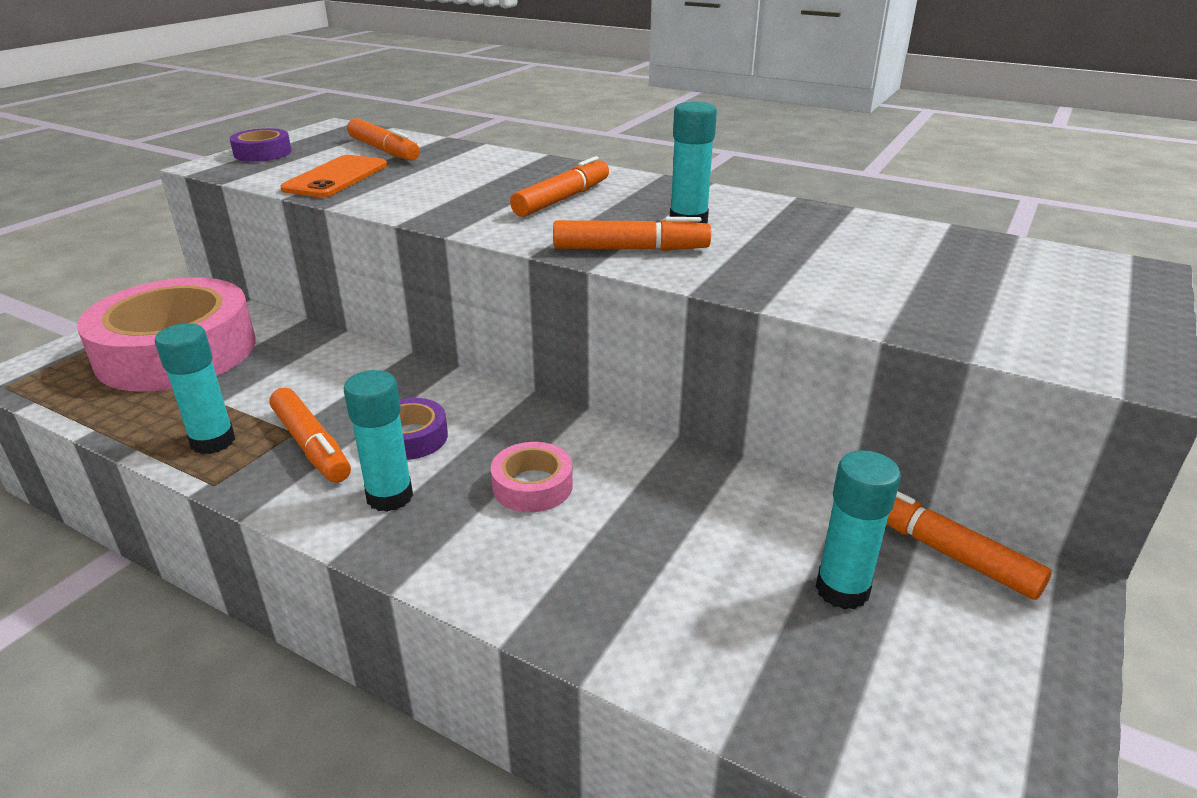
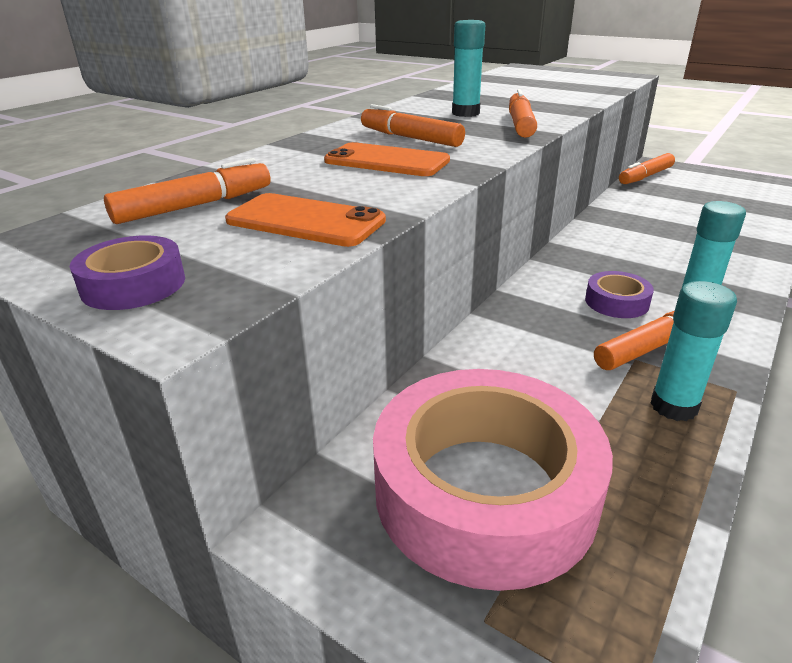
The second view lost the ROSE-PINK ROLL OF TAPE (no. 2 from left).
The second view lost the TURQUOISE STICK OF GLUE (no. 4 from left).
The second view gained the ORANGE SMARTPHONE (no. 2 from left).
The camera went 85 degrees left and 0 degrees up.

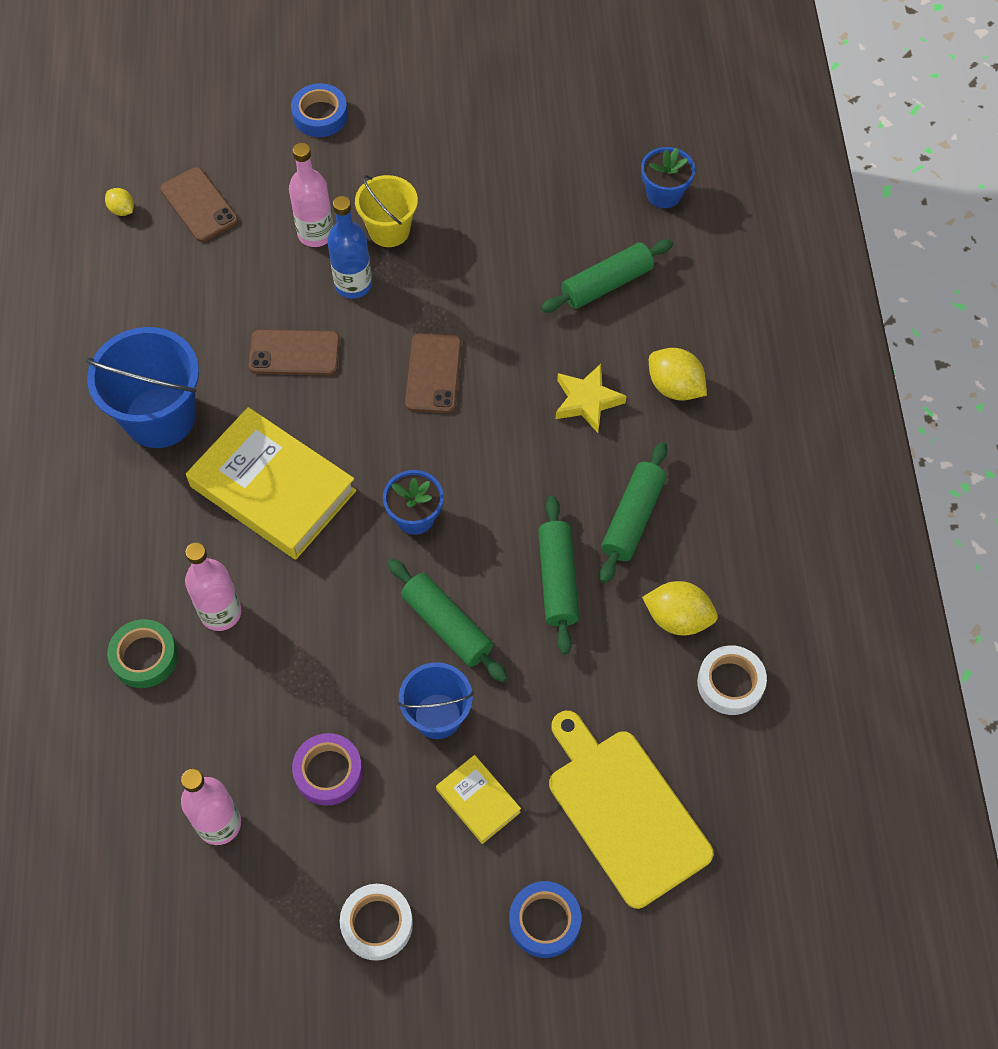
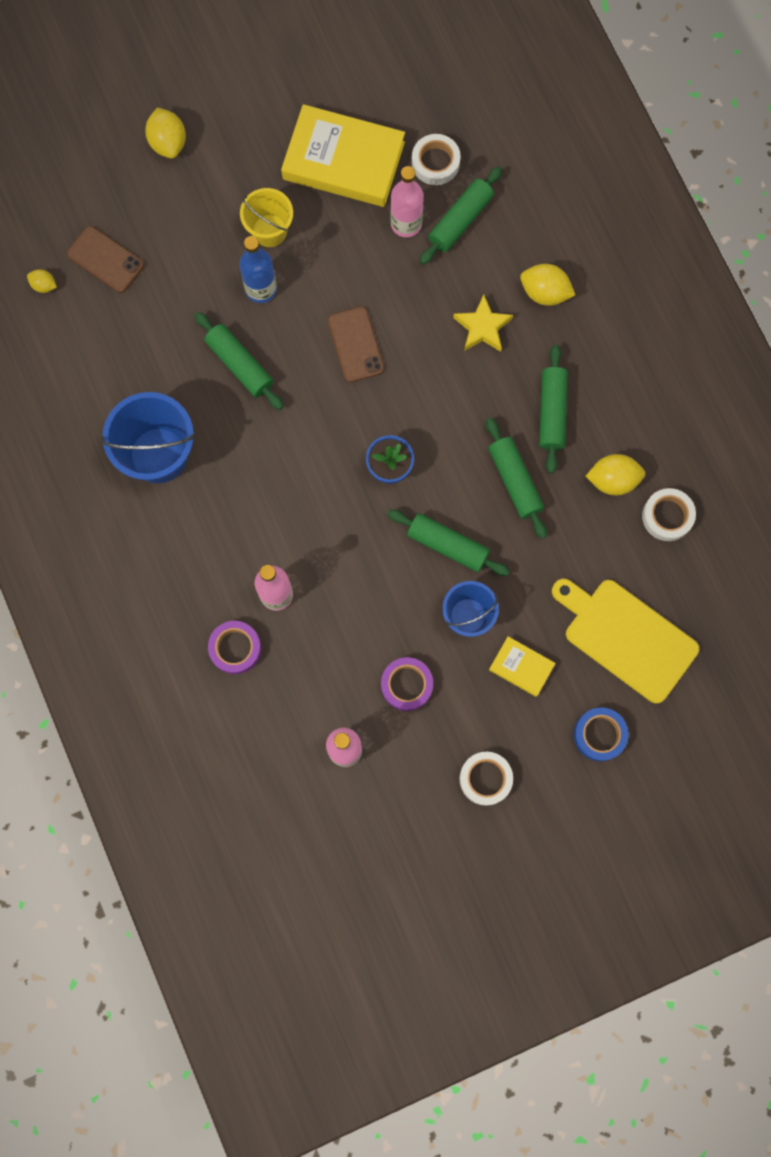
The second view lost the COBALT POTTED PLANT (no. 2 from left).
The second view gained the PURE WHITE ROLL OF TAPE (no. 1 from left).
The YELLOW HARDCOVER (no. 1 from left) ended up elsewhere.
The ROSE-PINK BOTTLE (no. 3 from left) ended up elsewhere.
Where the DARK BROWN SMARTPHONE (no. 2 from left) stood, the EMERALD PASTRY ROLLER (no. 1 from left) came to stand.
Where the COBALT ROLL OF TAPE (no. 1 from left) stood, the YELLOW LEMON (no. 2 from left) came to stand.
What was the EMERALD ROLL OF TAPE turned into the ROYAL PURPLE ROLL OF TAPE (no. 1 from left).
The camera went 20 degrees left and 15 degrees up.

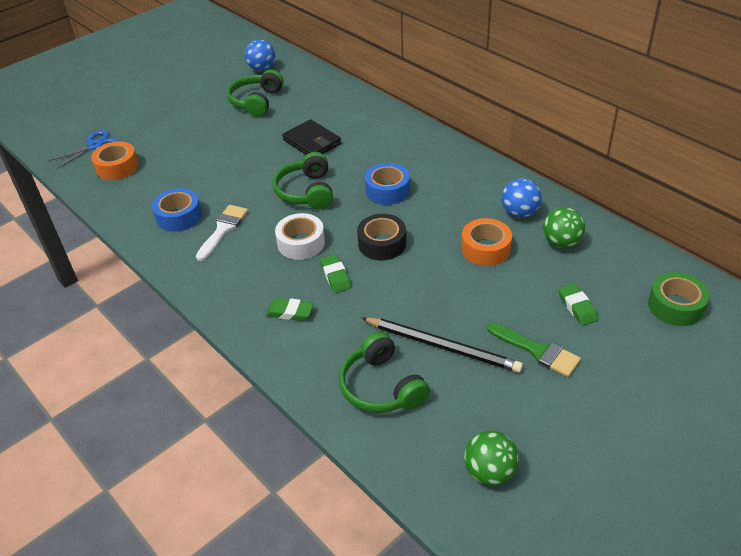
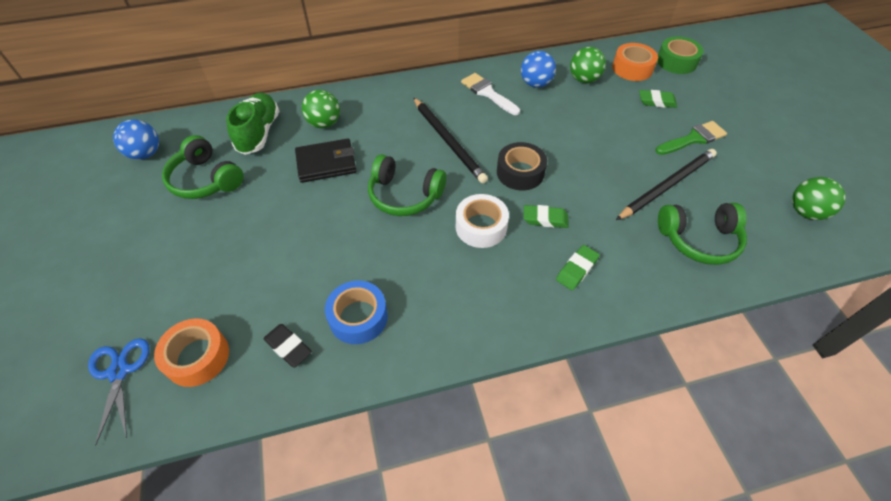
The second view gained the EMERALD LACE-UP SHOE.
The second view gained the EBONY ERASER.
The second view gained the EMERALD SPHERE (no. 1 from left).
The PURE WHITE BRUSH ended up elsewhere.
The ORANGE ROLL OF TAPE (no. 2 from left) ended up elsewhere.
Where the COBALT ROLL OF TAPE (no. 2 from left) stood, the EBONY WOODEN PENCIL (no. 1 from left) came to stand.
The camera went 65 degrees left and 10 degrees up.

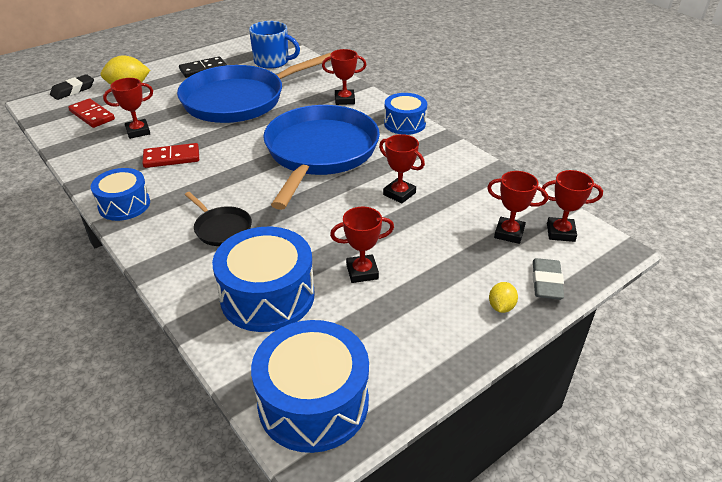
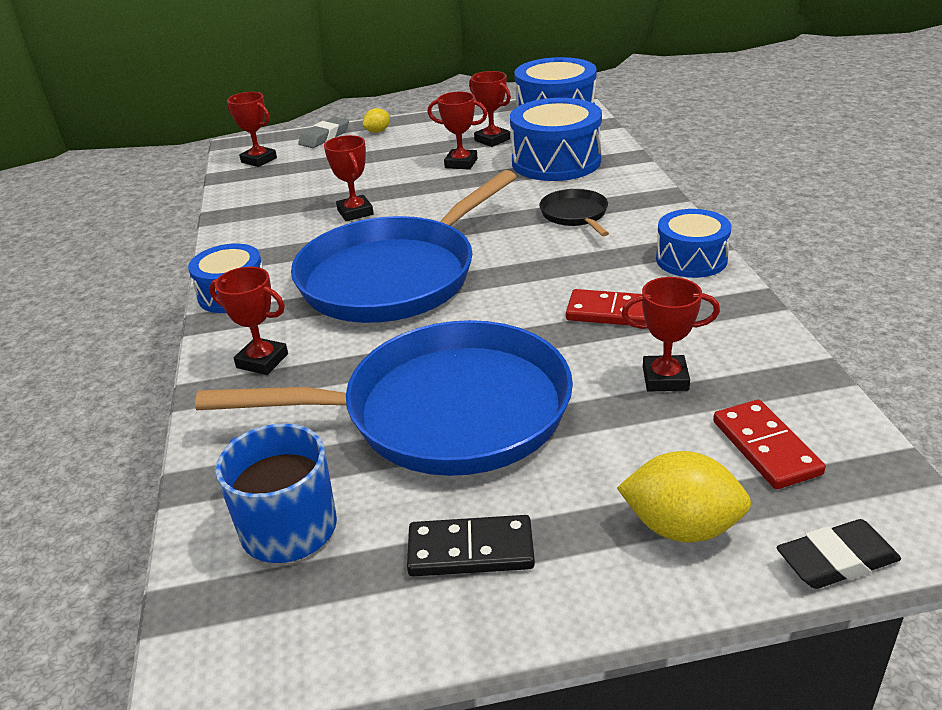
The CRIMSON AWARD CUP (no. 5 from left) ended up elsewhere.
The camera went 150 degrees left and 5 degrees down.

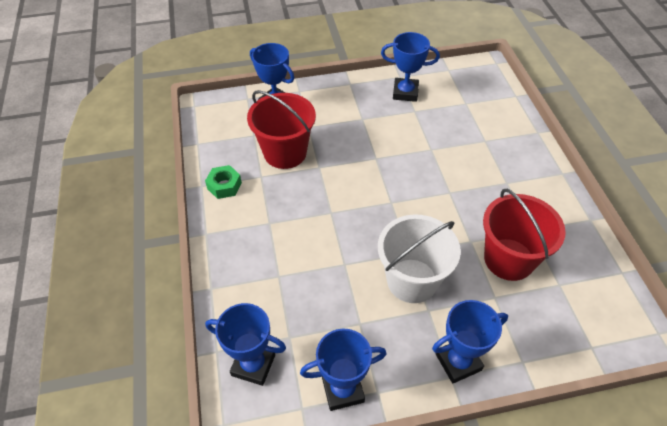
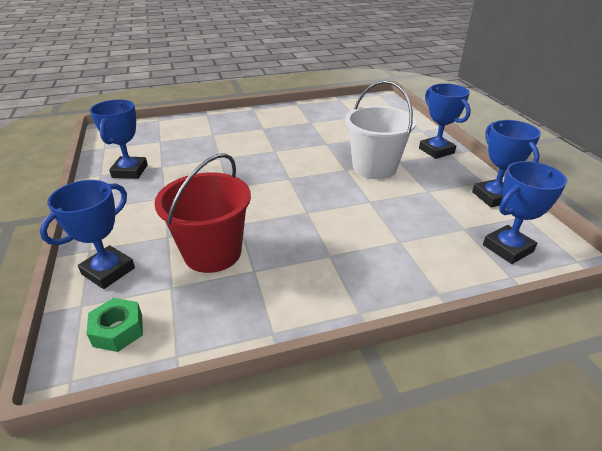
The second view lost the CRIMSON BUCKET (no. 2 from left).
The EMERALD HEX NUT ended up elsewhere.
The COBALT AWARD CUP (no. 1 from left in the first image) ended up facing another way, 45 degrees clockwise from before.
The camera went 95 degrees left and 15 degrees down.

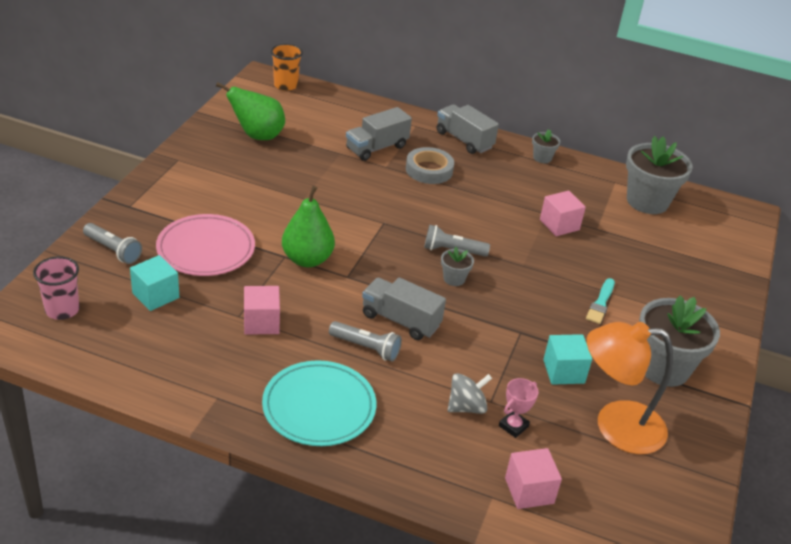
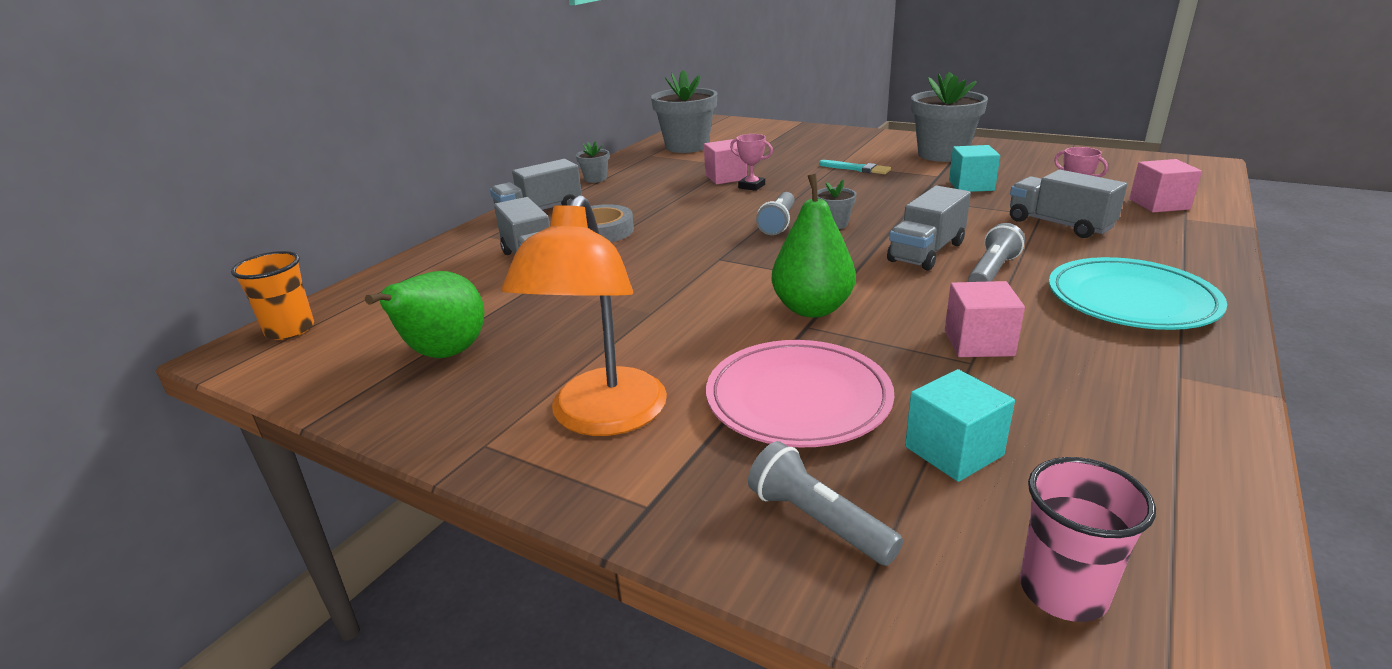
The second view gained the ROSE-PINK AWARD CUP (no. 1 from left).
The ORANGE READING LAMP ended up elsewhere.
Where the GREY TOY TOP stood, the GREY LORRY (no. 4 from left) came to stand.
The GREY TORCH (no. 1 from left in the first image) ended up facing another way, 90 degrees counterclockwise from before.
The camera went 75 degrees left and 10 degrees down.

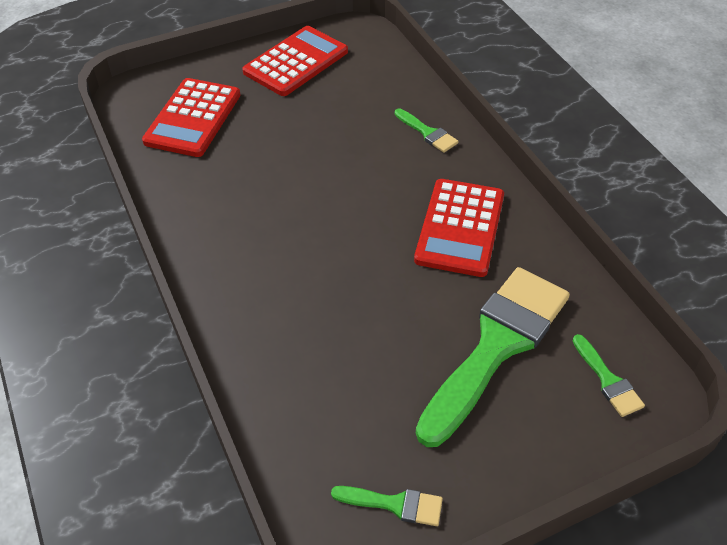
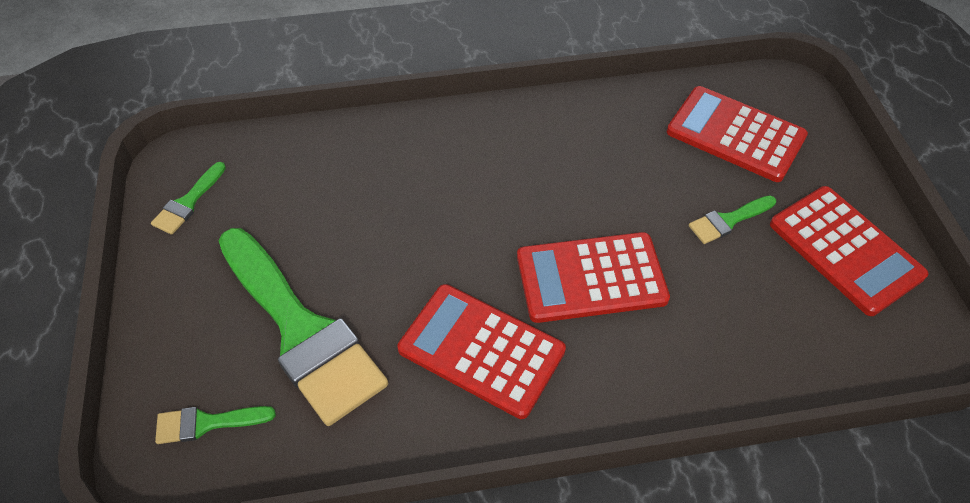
The second view gained the CRIMSON POCKET CALCULATOR (no. 2 from left).
The EMERALD BRUSH (no. 2 from left in the first image) ended up elsewhere.
The camera went 105 degrees right and 5 degrees up.

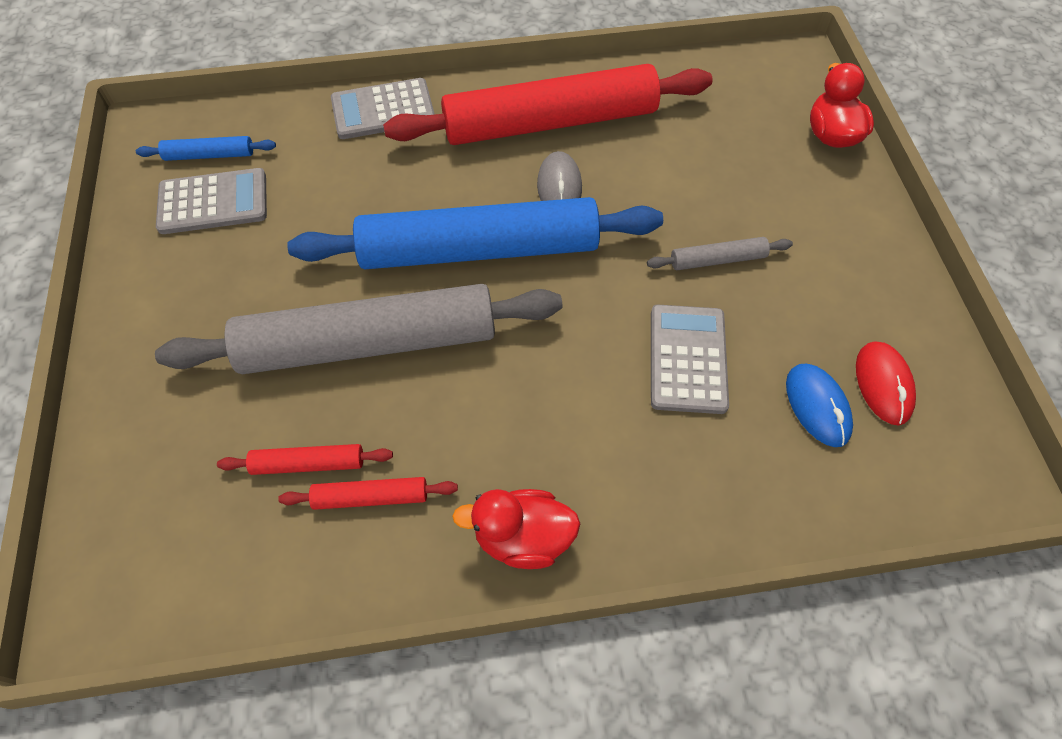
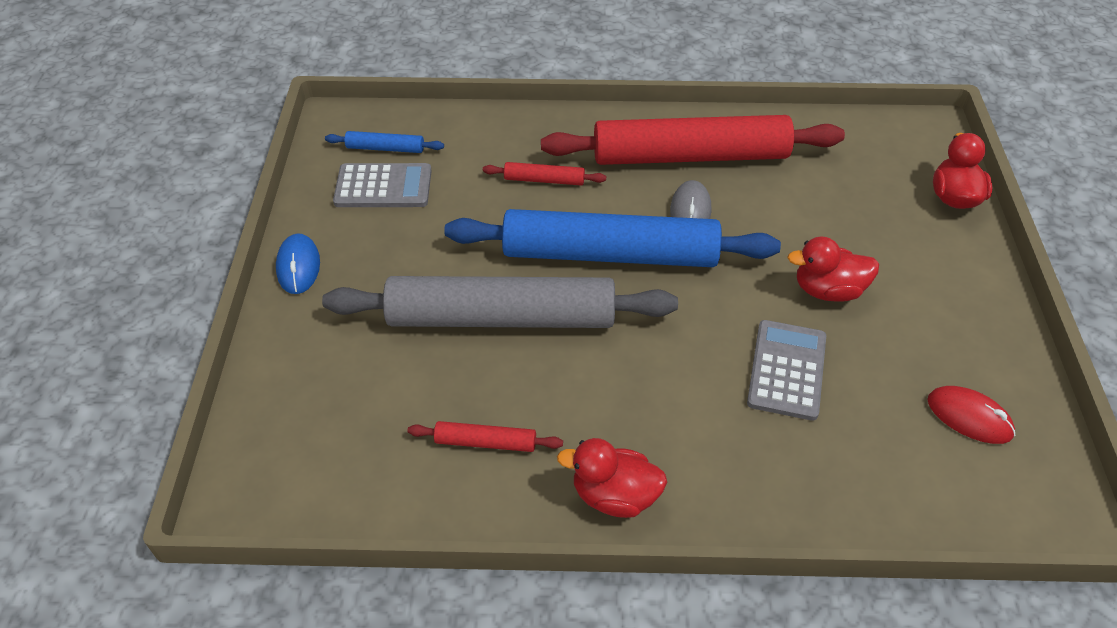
The second view lost the GREY POCKET CALCULATOR (no. 2 from left).
The CRIMSON PASTRY ROLLER (no. 1 from left in the first image) ended up elsewhere.
The COBALT MOUSE ended up elsewhere.
Where the GREY PASTRY ROLLER (no. 2 from left) stood, the CRIMSON DUCK (no. 2 from left) came to stand.
The CRIMSON MOUSE ended up facing another way, 60 degrees counterclockwise from before.
The camera went 10 degrees right and 10 degrees down.

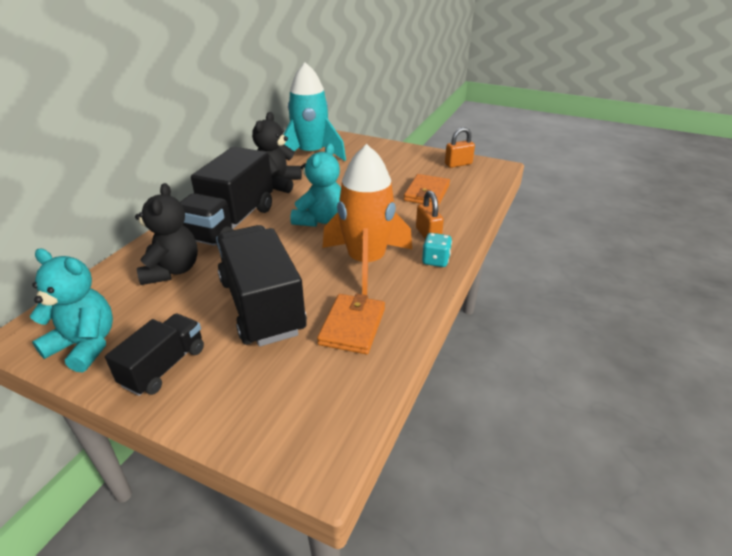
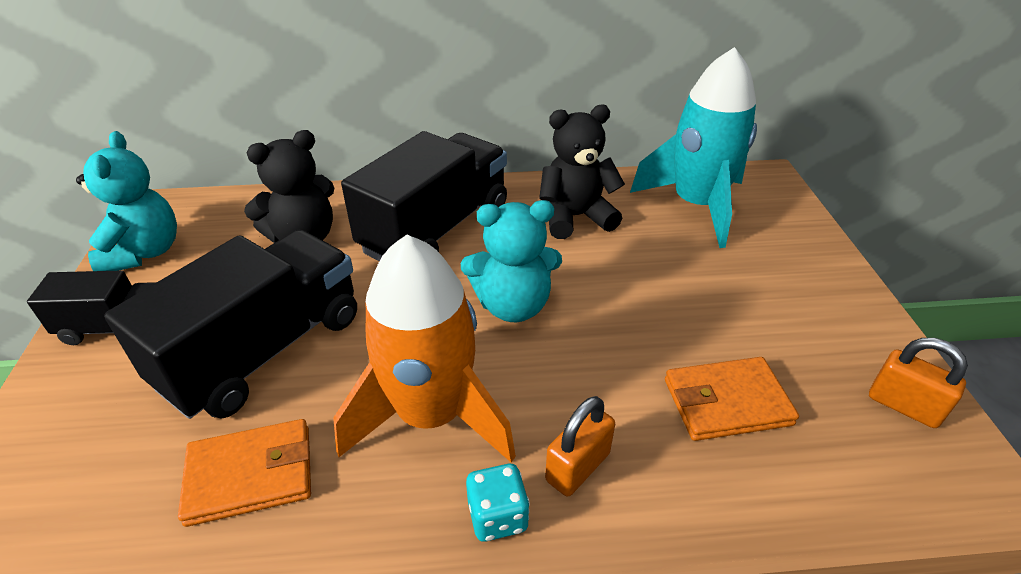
The EBONY LORRY (no. 2 from left in the first image) ended up facing another way, 135 degrees clockwise from before.
The camera went 60 degrees right and 5 degrees up.

